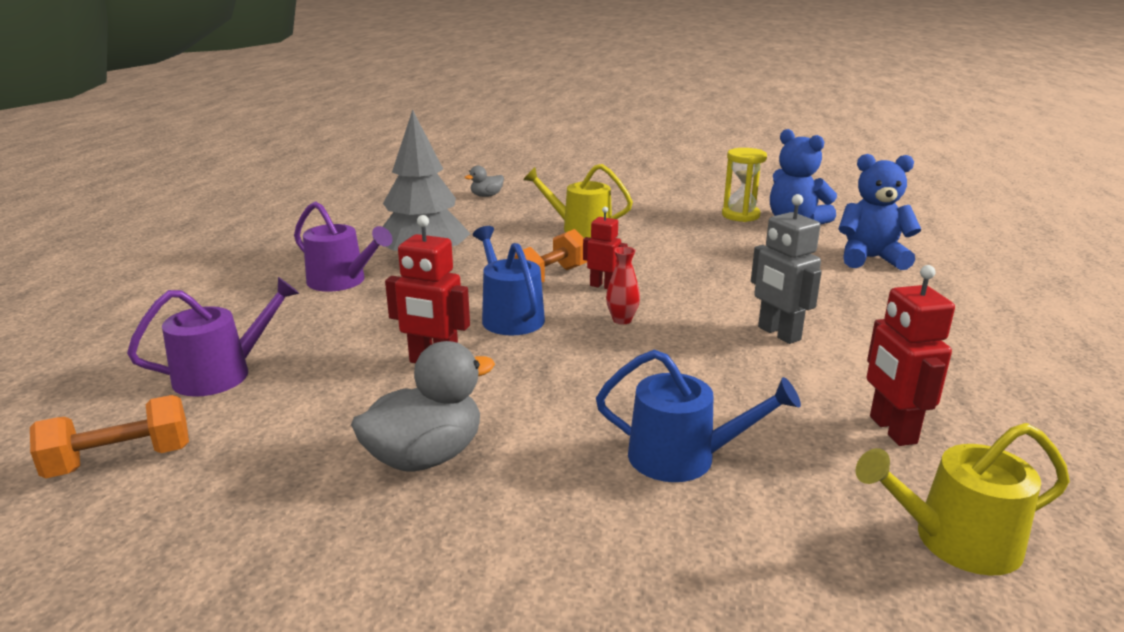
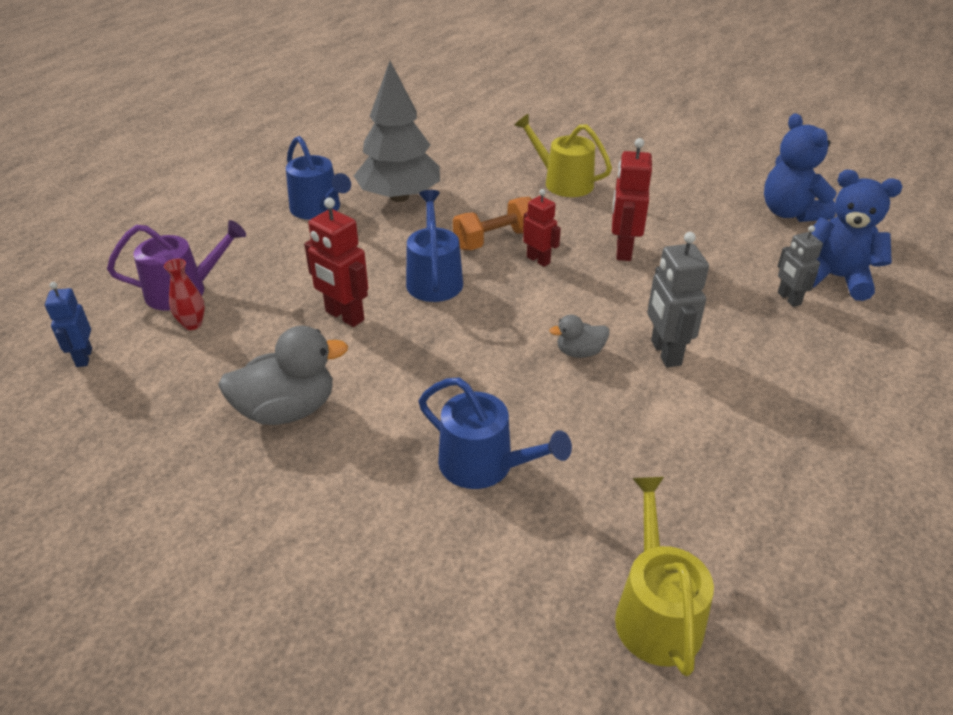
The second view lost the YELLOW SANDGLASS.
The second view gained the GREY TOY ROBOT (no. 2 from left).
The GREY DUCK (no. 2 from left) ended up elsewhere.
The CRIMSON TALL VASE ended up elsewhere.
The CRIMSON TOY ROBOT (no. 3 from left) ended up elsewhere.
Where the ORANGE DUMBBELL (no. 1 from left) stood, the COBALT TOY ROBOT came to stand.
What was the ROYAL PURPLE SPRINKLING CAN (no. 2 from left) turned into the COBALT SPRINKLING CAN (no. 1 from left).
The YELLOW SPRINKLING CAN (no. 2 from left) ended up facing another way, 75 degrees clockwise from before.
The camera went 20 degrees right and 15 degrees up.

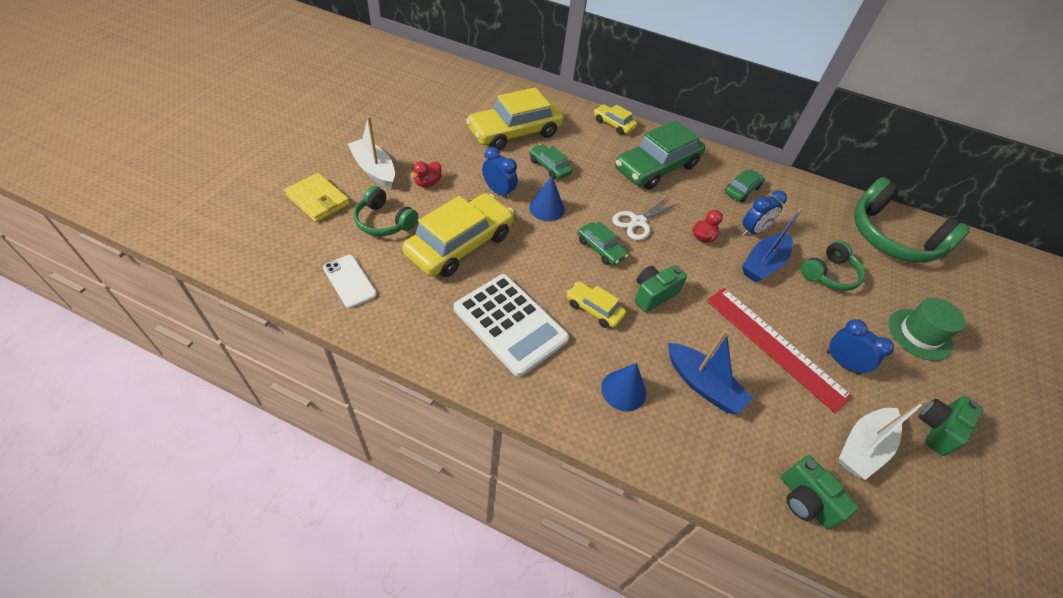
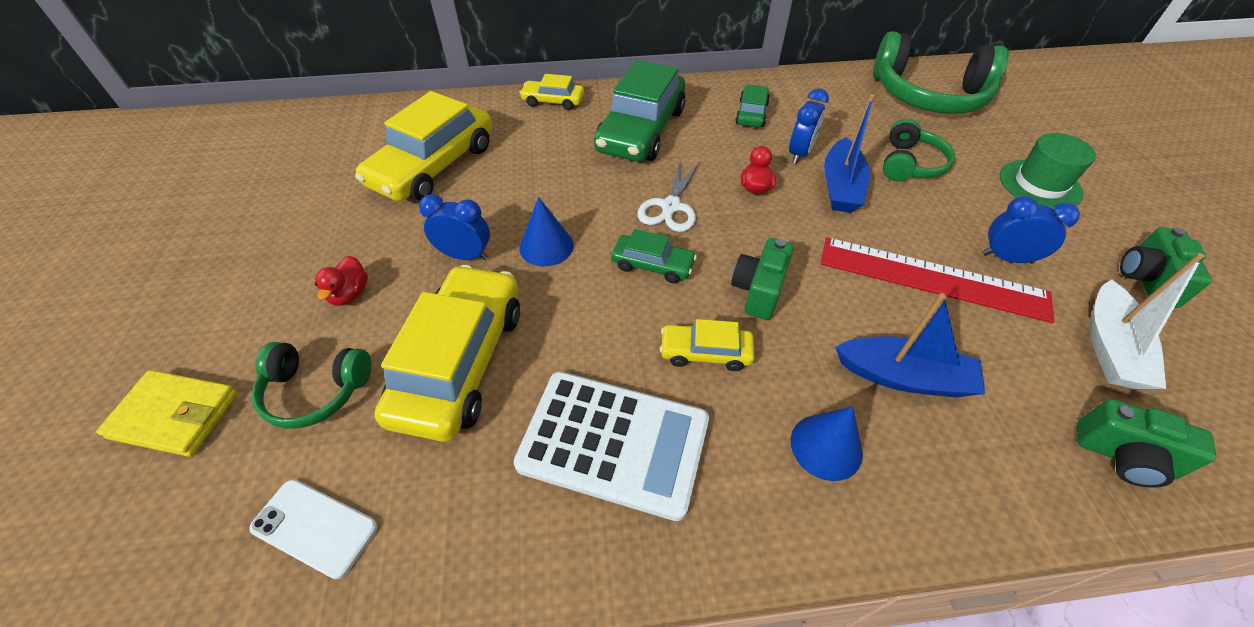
The second view lost the PURE WHITE BOAT (no. 1 from left).
The second view lost the EMERALD AUTOMOBILE (no. 1 from left).
The camera went 25 degrees left and 0 degrees up.

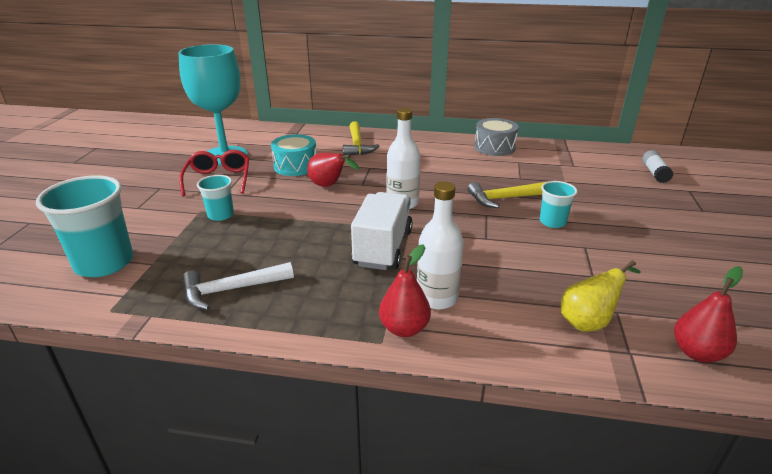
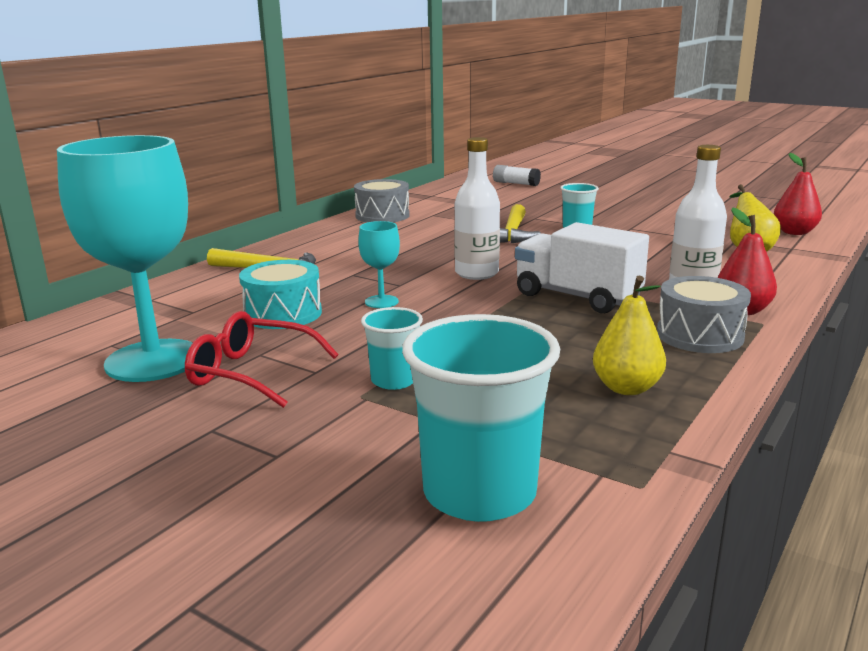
The second view gained the GREY DRUM (no. 2 from left).
Where the PURE WHITE CLAW HAMMER stood, the YELLOW PEAR FRUIT (no. 1 from left) came to stand.
Where the CRIMSON PEAR FRUIT (no. 1 from left) stood, the TURQUOISE GOBLET (no. 2 from left) came to stand.
The camera went 65 degrees left and 10 degrees down.

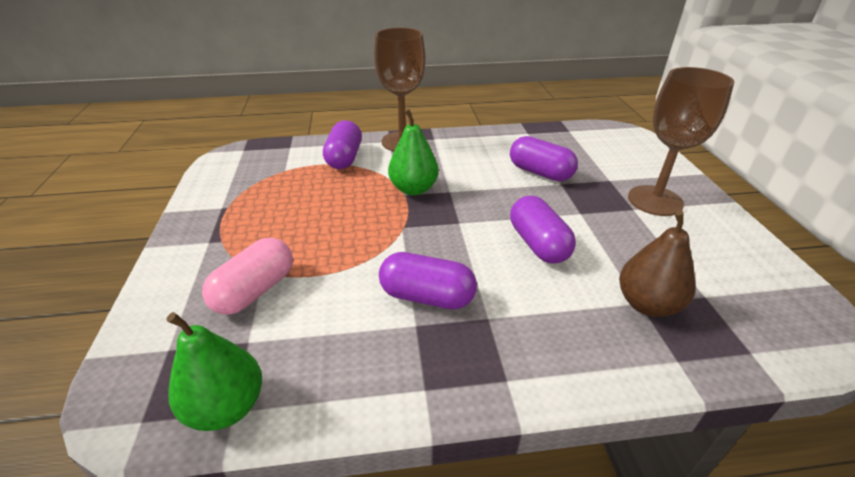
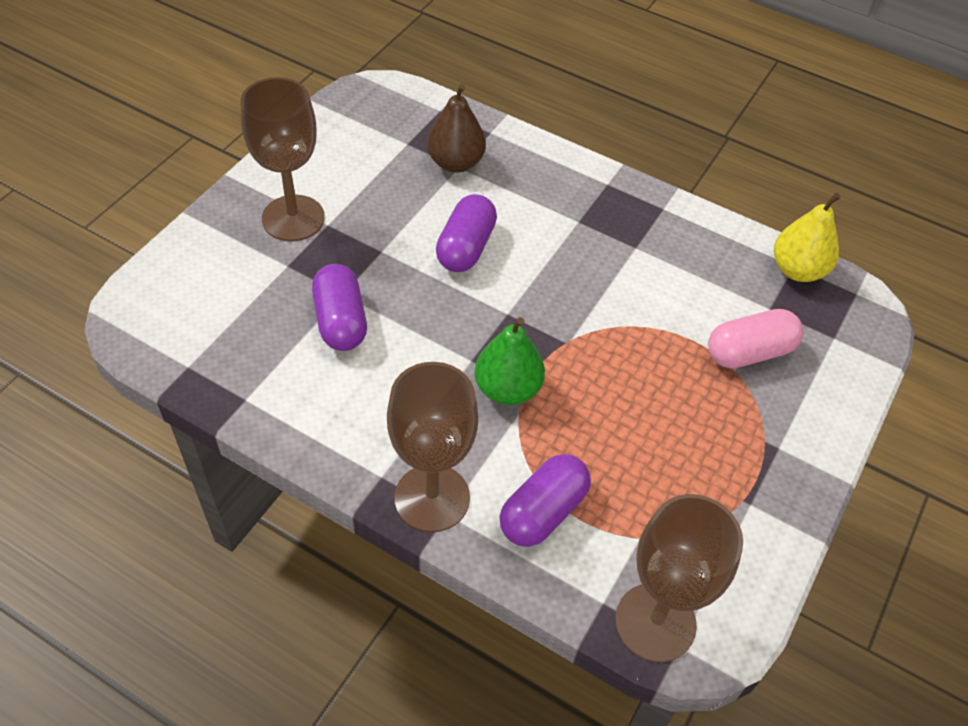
The second view lost the ROYAL PURPLE CAPSULE (no. 2 from left).
The second view gained the DARK BROWN GOBLET (no. 3 from left).
What was the EMERALD PEAR FRUIT (no. 1 from left) turned into the YELLOW PEAR FRUIT.
The camera went 145 degrees left and 15 degrees up.

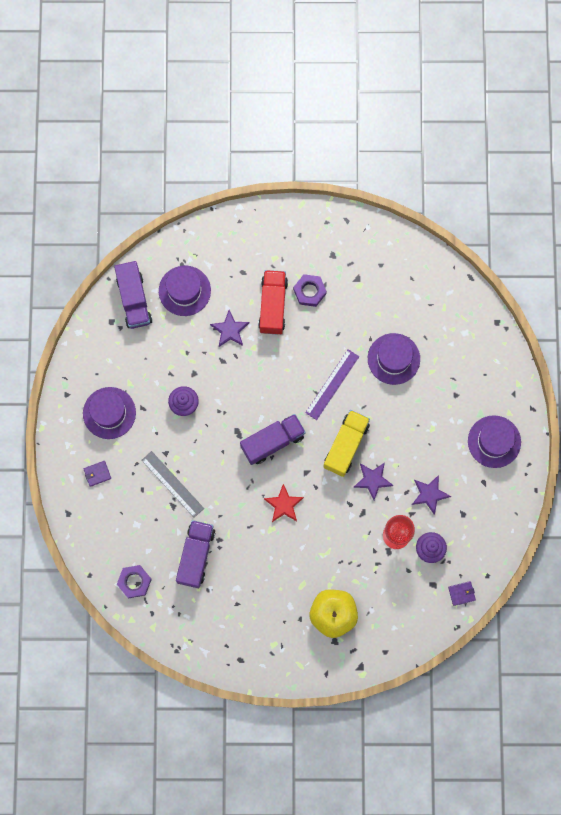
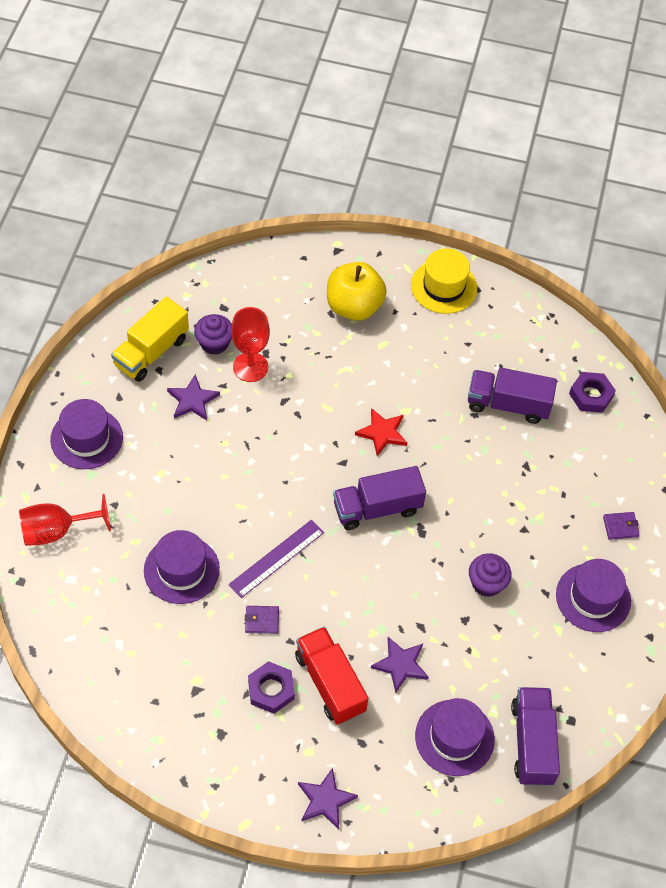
The second view lost the GREY STRAIGHTEDGE.
The second view gained the CRIMSON GOBLET (no. 1 from left).
The second view gained the YELLOW TALL HAT.
The YELLOW LORRY ended up elsewhere.
The ROYAL PURPLE STAR SHAPE (no. 2 from left) ended up elsewhere.
The ROYAL PURPLE BILLFOLD (no. 2 from left in the first image) ended up elsewhere.
The ROYAL PURPLE LORRY (no. 2 from left) ended up facing another way, 75 degrees clockwise from before.
The CRIMSON LORRY ended up facing another way, 135 degrees clockwise from before.
The camera went 170 degrees left and 20 degrees down.

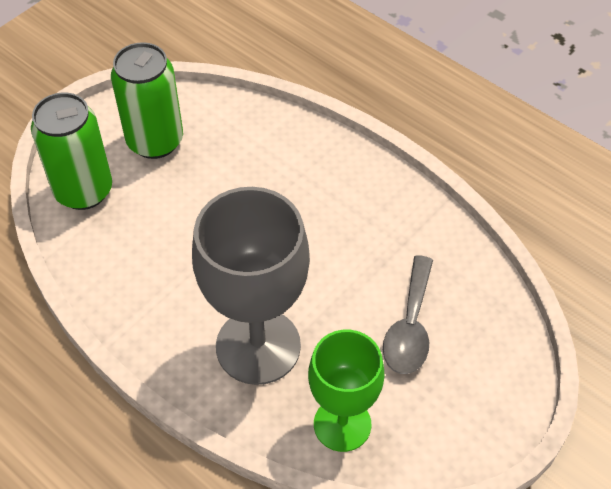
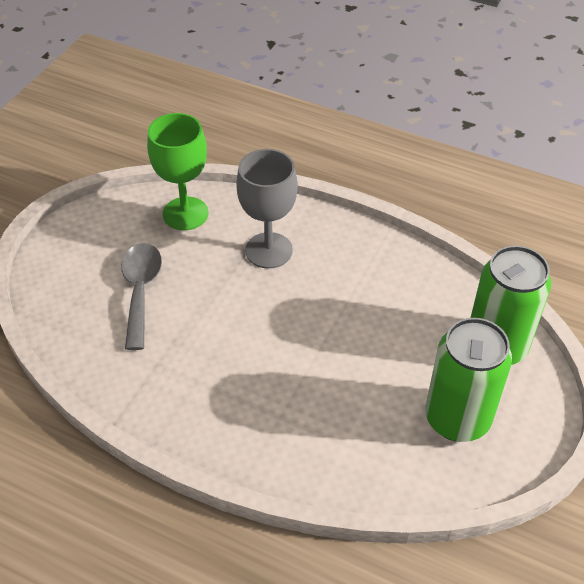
The size of the GREY GOBLET changed by a factor of 0.65.
The camera went 165 degrees right and 5 degrees down.

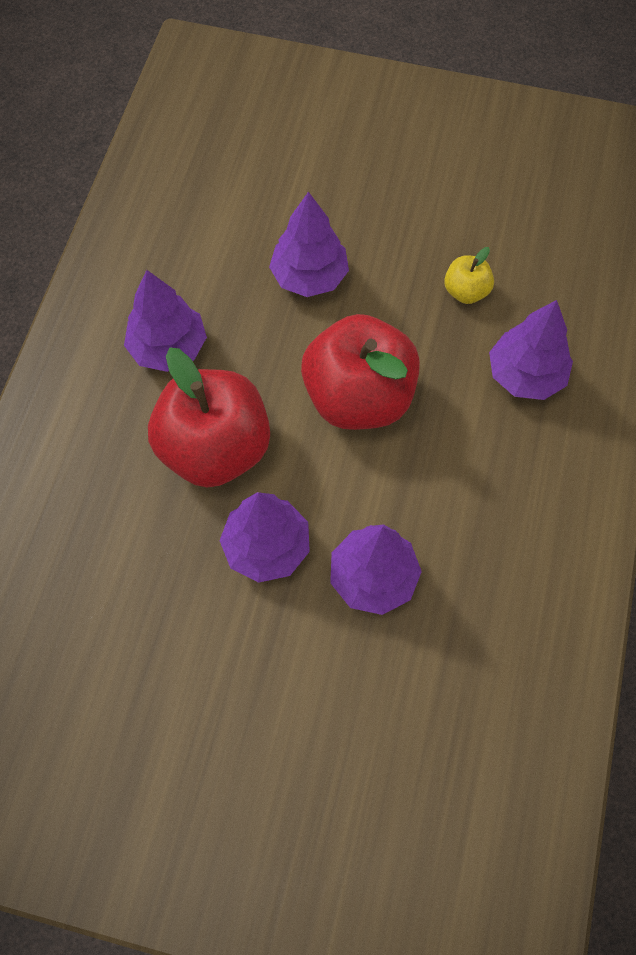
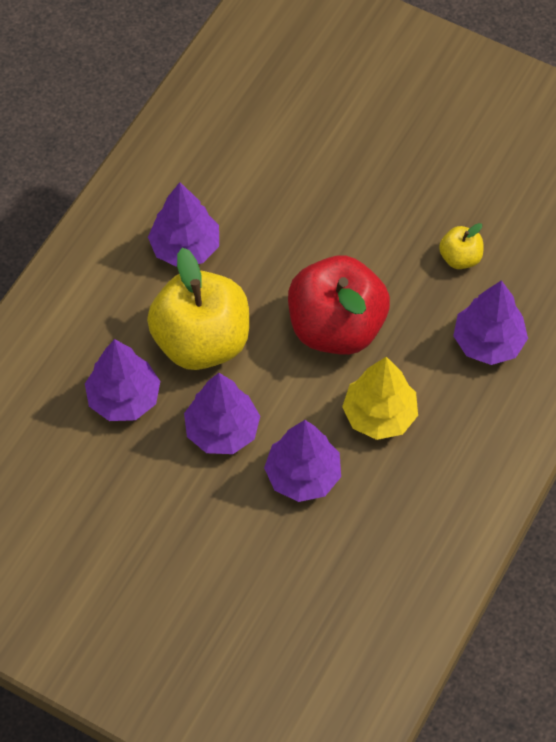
The second view gained the YELLOW FIR TREE.
The ROYAL PURPLE FIR TREE (no. 3 from left in the first image) ended up elsewhere.
What was the CRIMSON APPLE (no. 1 from left) turned into the YELLOW APPLE (no. 1 from left).
The camera went 15 degrees right and 5 degrees down.

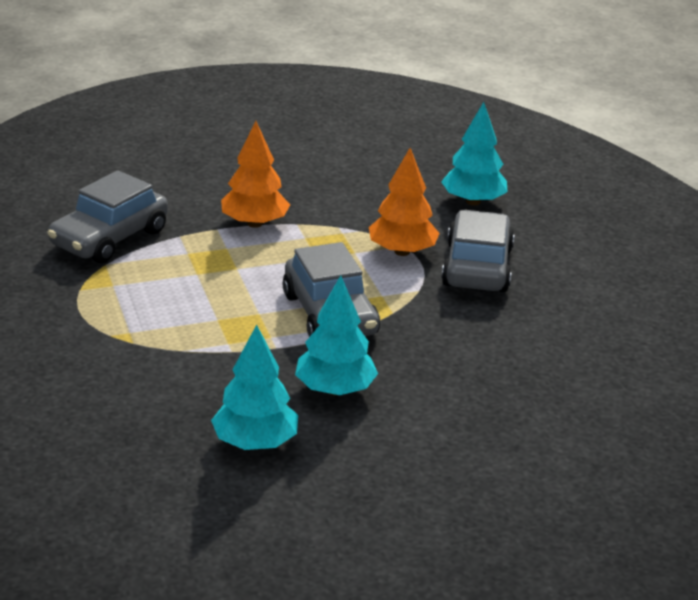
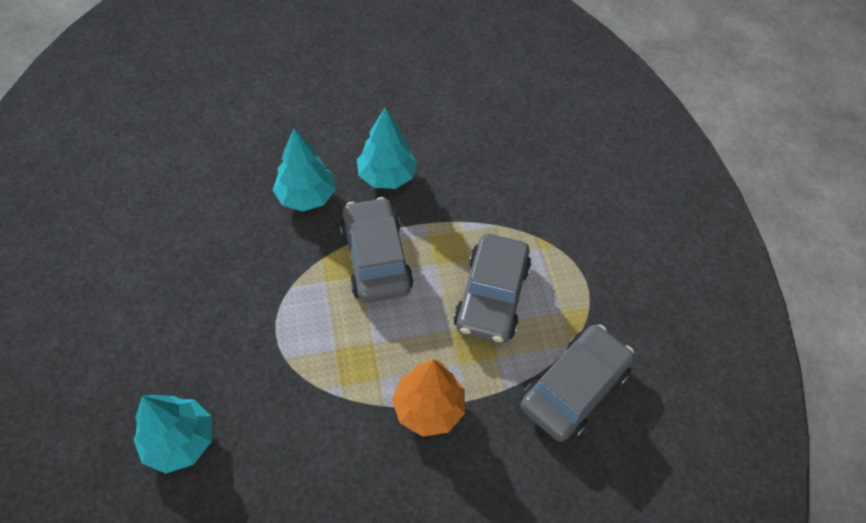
The second view lost the ORANGE FIR TREE (no. 2 from left).
The TURQUOISE FIR TREE (no. 1 from left in the first image) ended up elsewhere.
The GREY AUTOMOBILE (no. 3 from left in the first image) ended up elsewhere.
The camera went 175 degrees left and 25 degrees up.

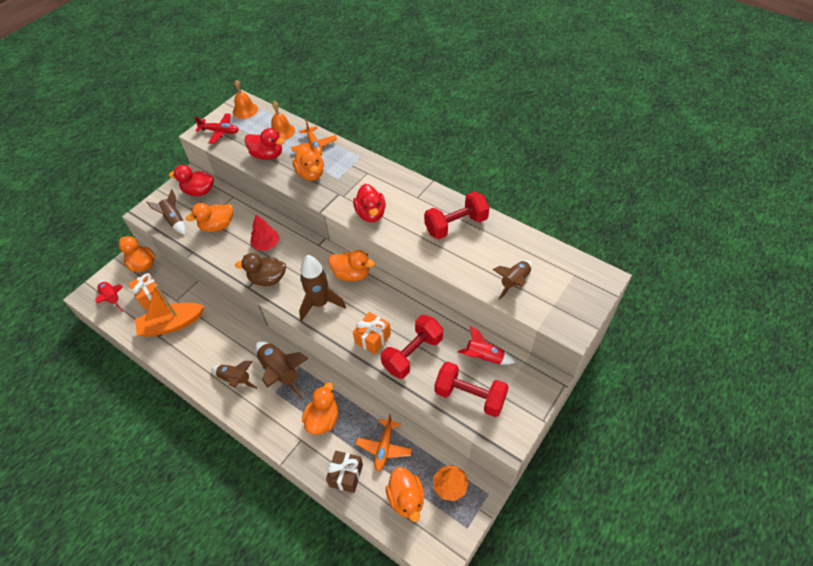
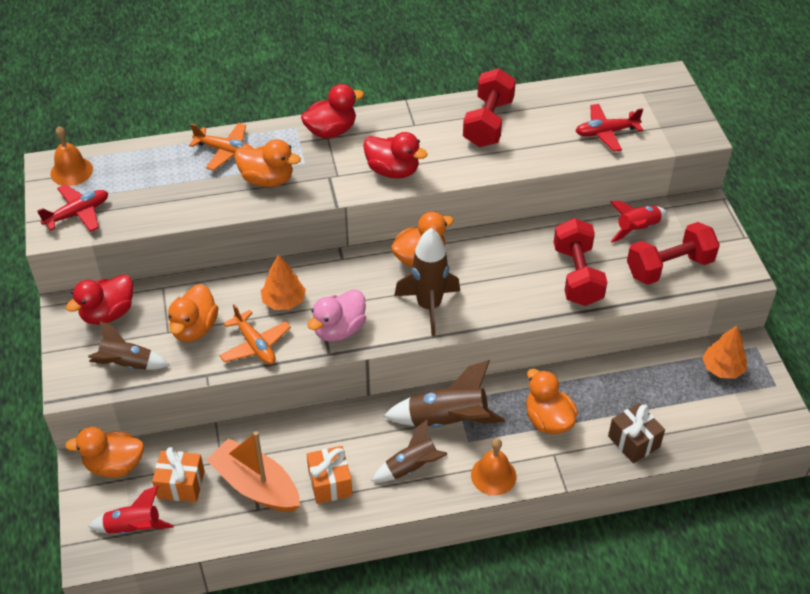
The second view lost the ORANGE DUCK (no. 6 from left).
The CRIMSON DUCK (no. 2 from left) ended up elsewhere.
The ORANGE BELL (no. 2 from left) ended up elsewhere.
The ORANGE WRAPPED GIFT (no. 2 from left) ended up elsewhere.
The ORANGE TOY PLANE (no. 2 from left) ended up elsewhere.
Where the DARK BROWN ROCKET (no. 5 from left) stood, the CRIMSON TOY PLANE (no. 2 from left) came to stand.
What was the DARK BROWN DUCK turned into the ROSE-PINK DUCK.
What was the CRIMSON FIR TREE turned into the ORANGE FIR TREE (no. 1 from left).
The ORANGE BOAT ended up facing another way, 105 degrees clockwise from before.
The camera went 50 degrees left and 5 degrees down.

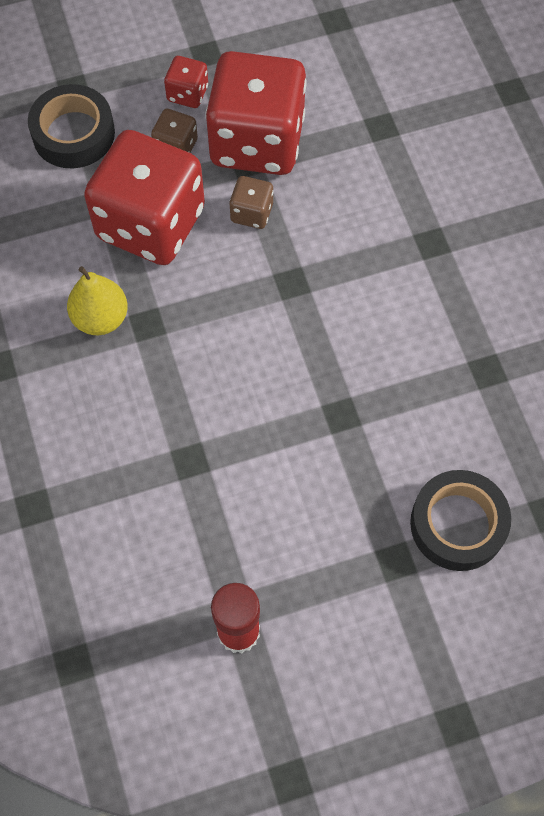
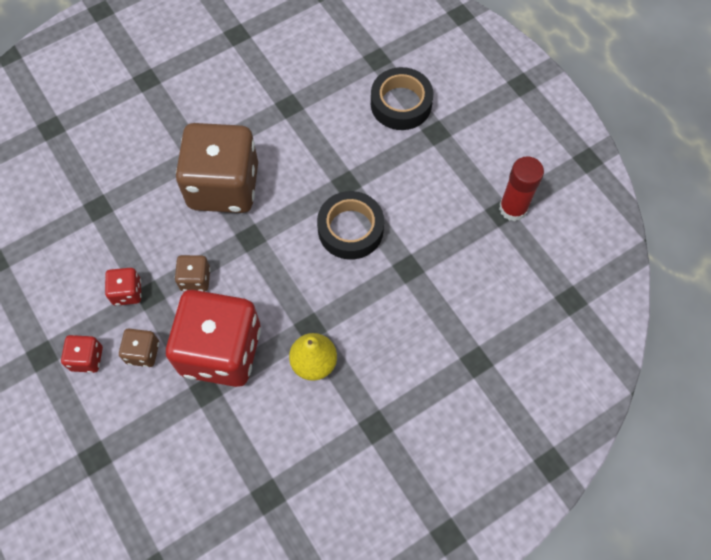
The second view gained the DARK BROWN GAME DIE (no. 3 from left).
The EBONY ROLL OF TAPE (no. 1 from left) ended up elsewhere.
The size of the CRIMSON GAME DIE (no. 3 from left in the first image) changed by a factor of 0.42.
The camera went 105 degrees left and 0 degrees up.

